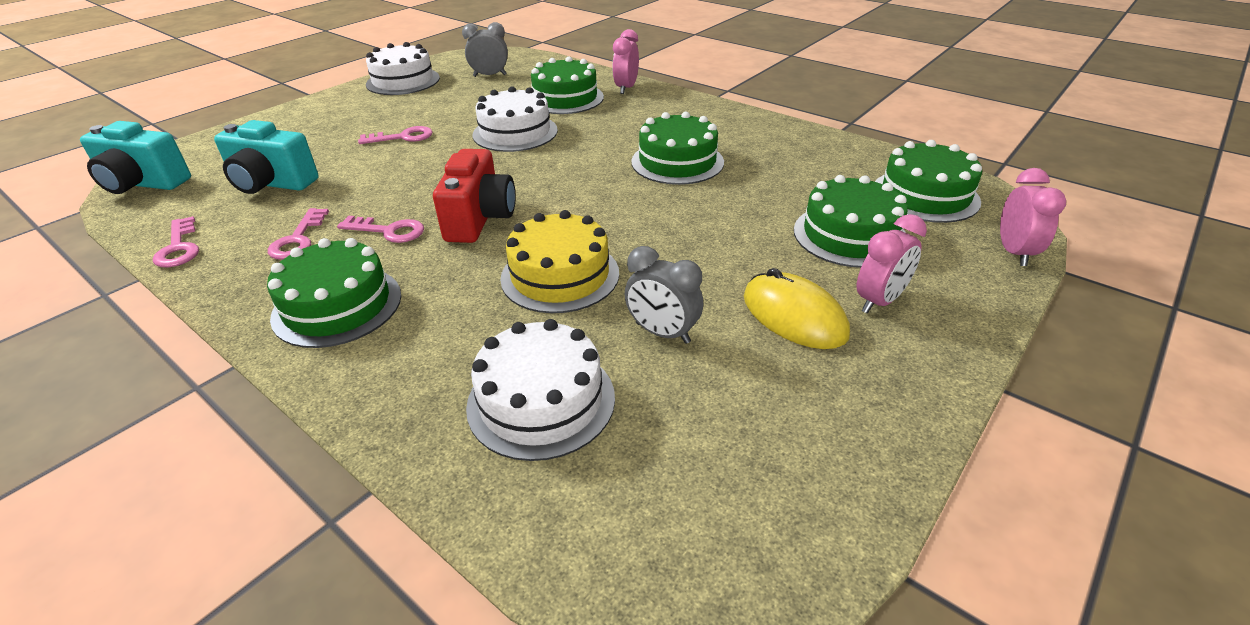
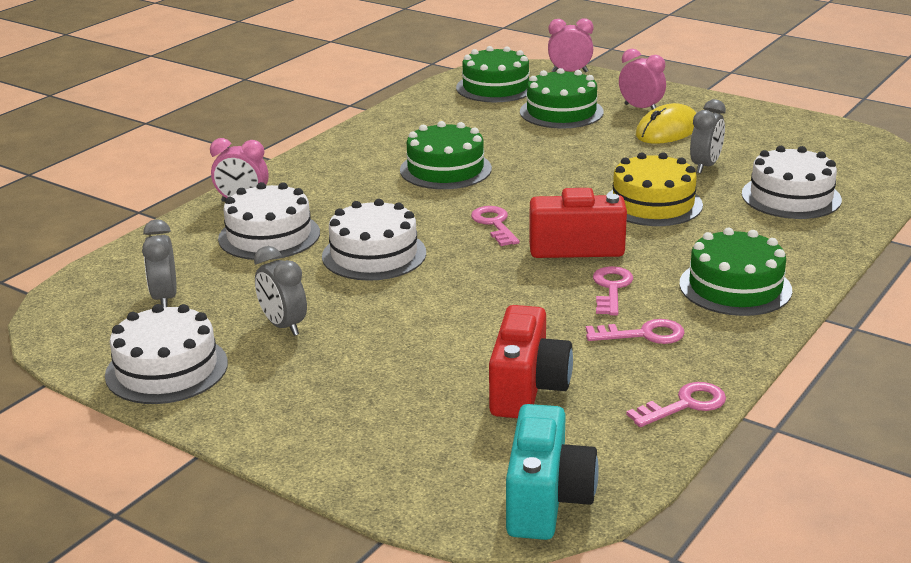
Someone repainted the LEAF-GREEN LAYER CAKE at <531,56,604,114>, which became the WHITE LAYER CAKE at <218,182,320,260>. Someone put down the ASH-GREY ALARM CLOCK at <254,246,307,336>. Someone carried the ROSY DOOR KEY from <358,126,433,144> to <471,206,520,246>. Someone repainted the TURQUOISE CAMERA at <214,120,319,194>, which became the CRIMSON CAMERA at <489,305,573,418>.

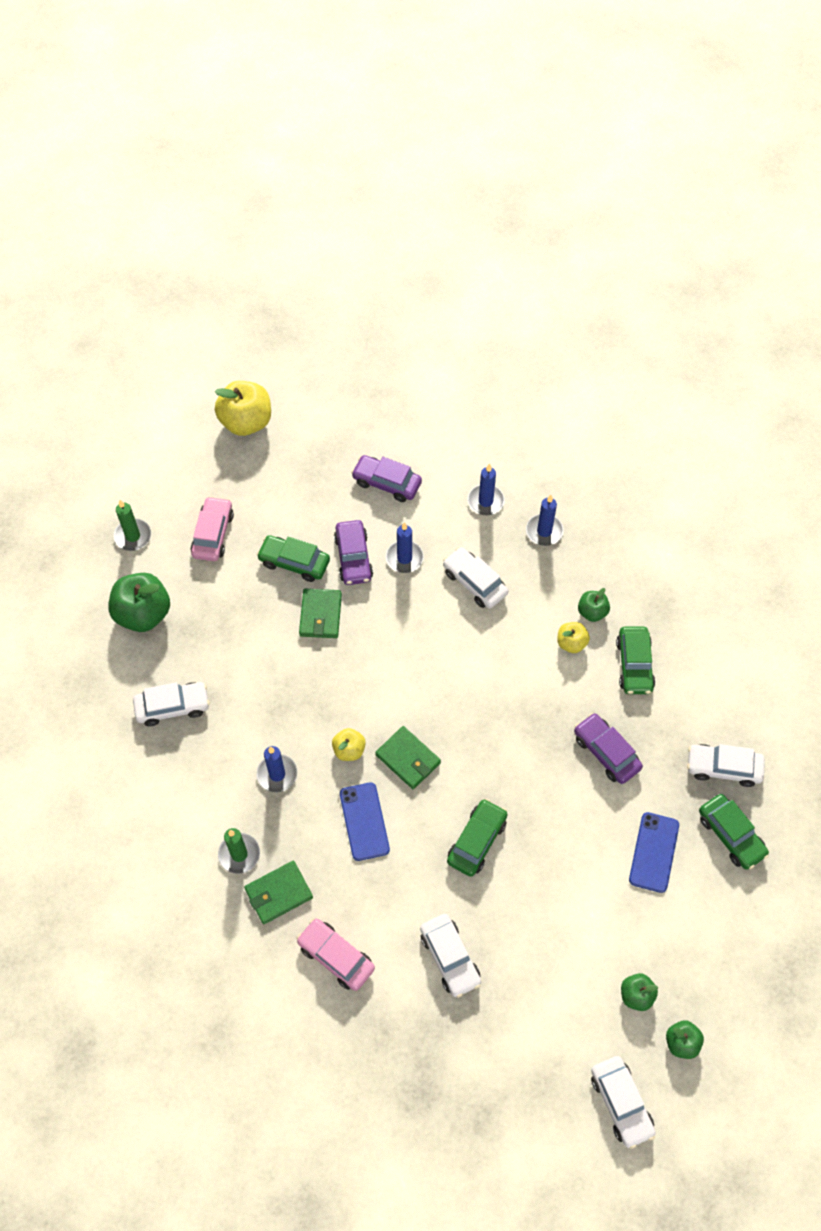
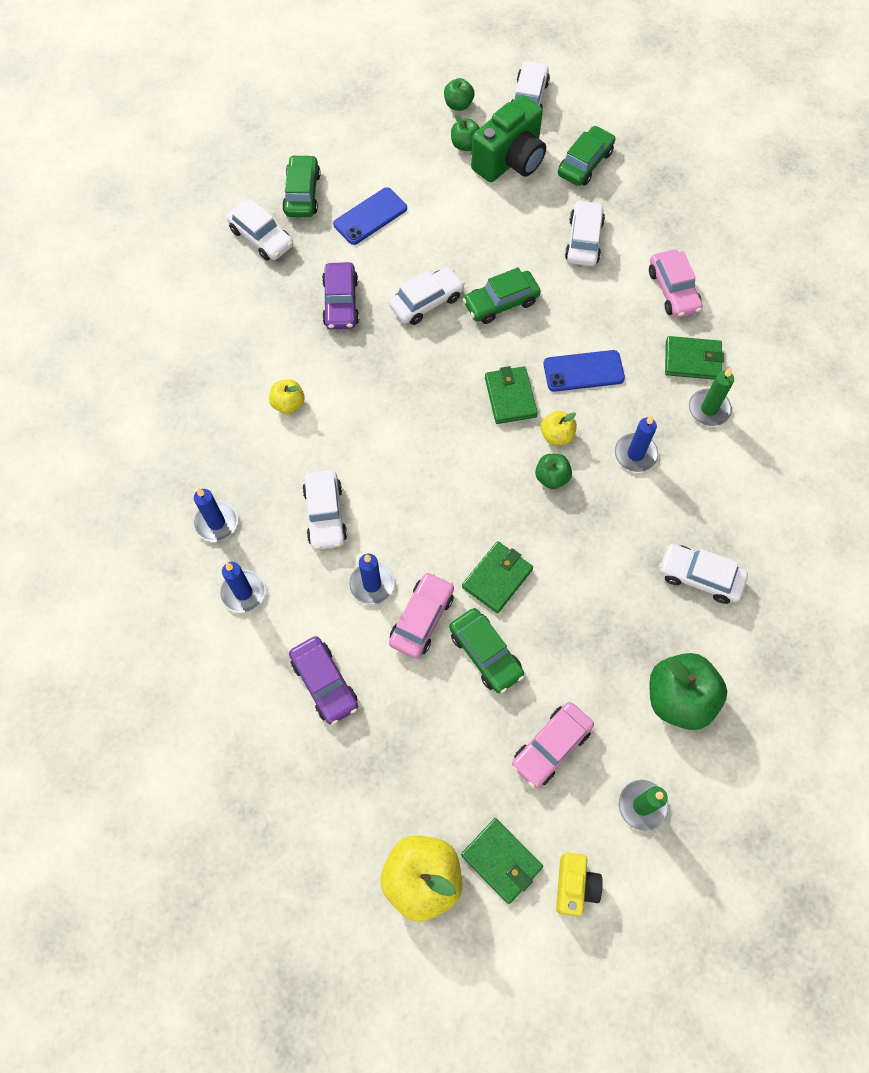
Someone put down the WHITE AUTOMOBILE at <389,267,465,325>. Someone repainted the PURPLE AUTOMOBILE at <334,520,373,585>, which became the ROSY AUTOMOBILE at <389,572,454,658>. Someone put down the LEAF-GREEN BILLFOLD at <461,818,543,904>. Someone put down the LEAF-GREEN CAMERA at <471,95,546,182>. Someone carried the LEAF-GREEN TOY APPLE from <578,588,610,622> to <535,454,572,489>. Someone rotated the ROYAL BLUE PHONE at <340,782,390,861> by 60 degrees clockwise. Someone put down the GOLDEN CAMERA at <556,852,603,916>. Someone carried the LEAF-GREEN AUTOMOBILE from <616,627,655,694> to <558,126,615,186>.

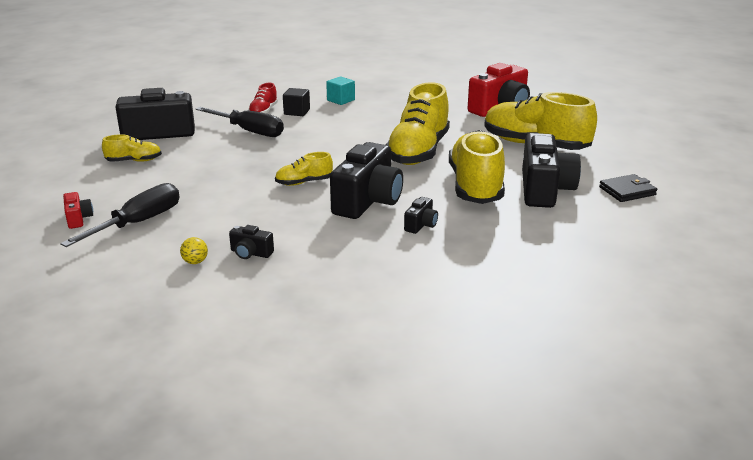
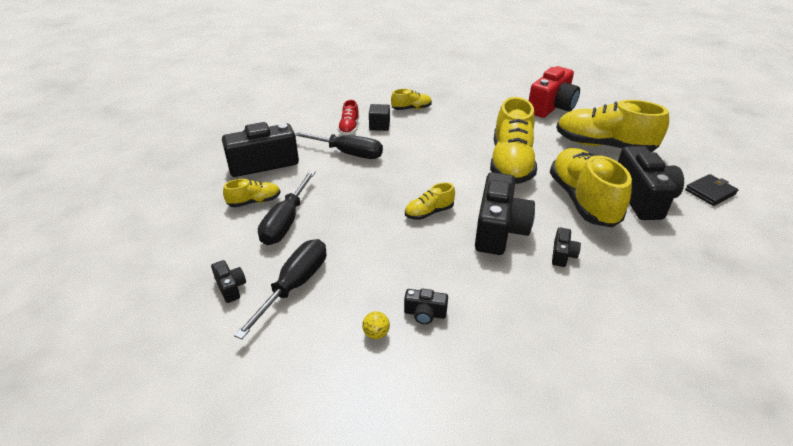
Someone repainted the CRIMSON CAMERA at <63,192,93,229>, which became the JET-BLACK CAMERA at <211,260,246,303>. Someone put down the JET-BLACK FLAT SCREWDRIVER at <258,170,316,245>. Someone swapped the TURQUOISE CUBE at <326,76,355,105> for the GOLDEN LACE-UP SHOE at <391,89,432,110>.

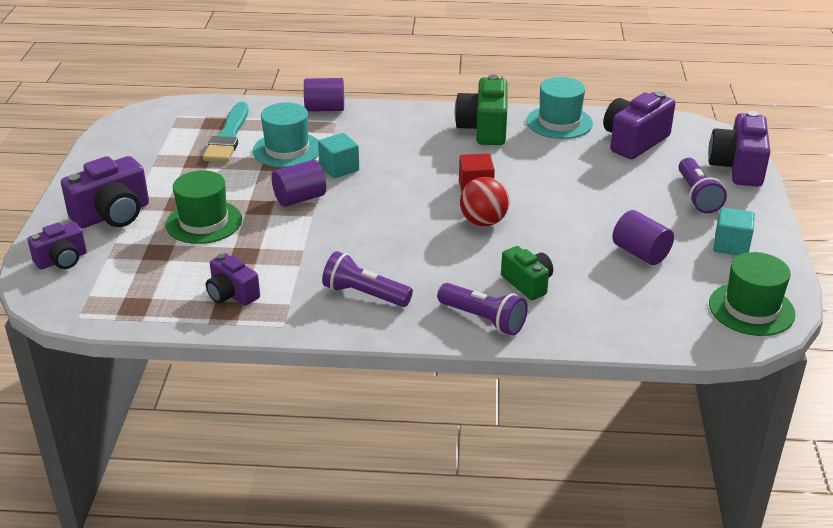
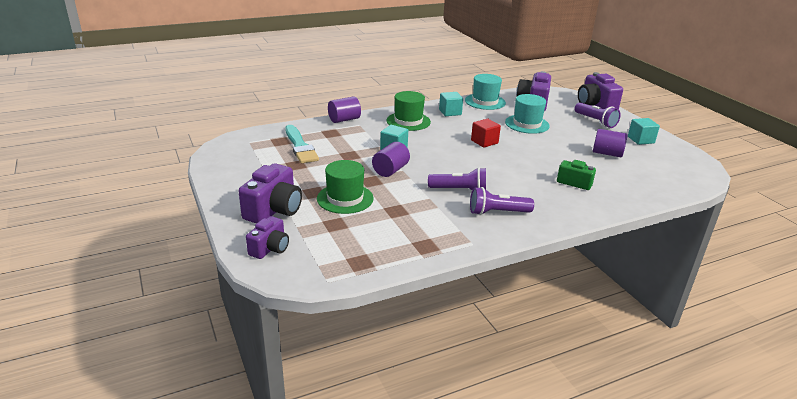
Someone carried the LEAF-GREEN TOP HAT from <709,252,795,336> to <386,91,431,131>. Someone carried the PURPLE FLASHLIGHT from <437,283,528,335> to <428,167,486,190>. Someone swapped the LEAF-GREEN CAMERA at <455,74,507,145> for the TURQUOISE CUBE at <439,92,463,116>. Someone carried the TURQUOISE TOP HAT from <253,103,319,168> to <505,94,550,134>. Someone took away the PURPLE CAMERA at <206,253,260,306>. Someone took away the CRIMSON BALL at <460,177,509,226>.

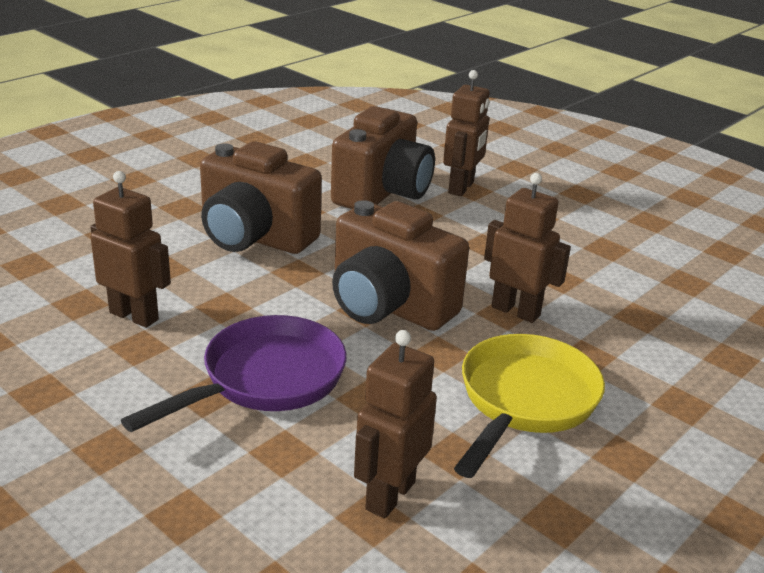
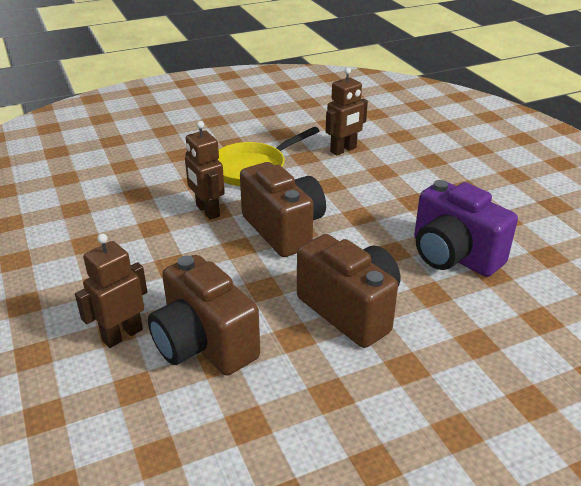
Someone rotated the RUSSET CAMERA at <331,106,435,209> by 90 degrees counterclockwise. Someone swapped the RUSSET ROBOT FIGURE at <91,171,171,328> for the PURPLE CAMERA at <414,180,518,277>. Someone took away the PURPLE PAN at <121,315,347,432>.

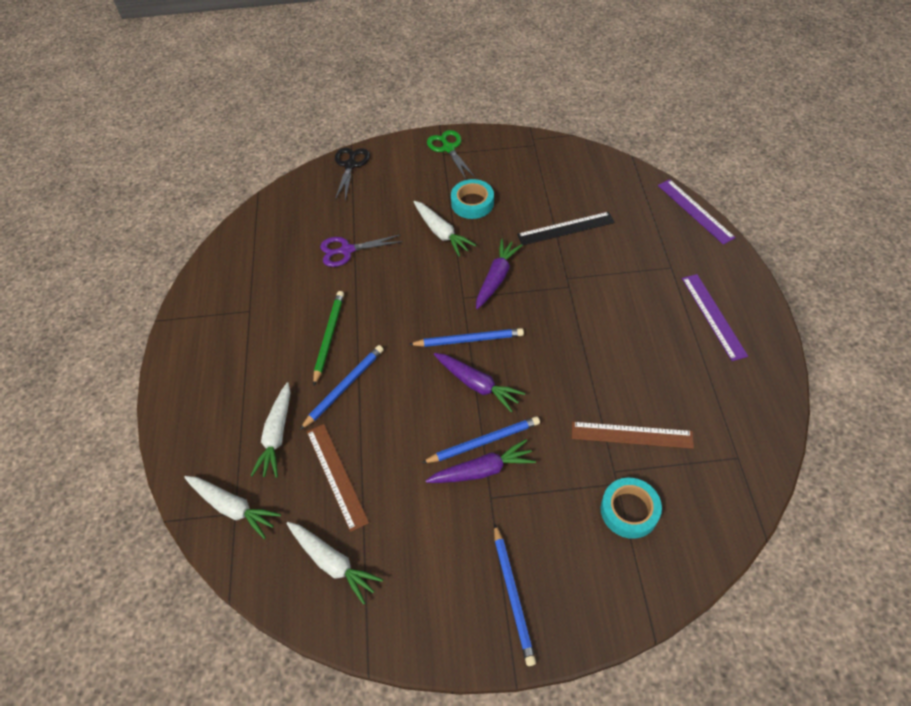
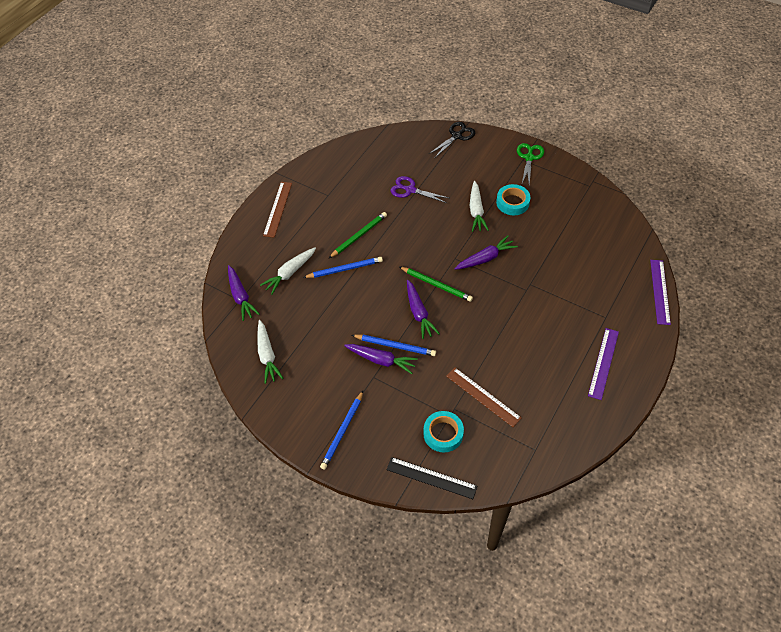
Someone repainted the WHITE ROOT VEGETABLE at <184,476,281,539>, which became the PURPLE ROOT VEGETABLE at <228,265,260,321>. Someone carried the RUSSET MEASURING STICK from <307,424,369,532> to <263,182,292,238>. Someone carried the JET-BLACK MEASURING STICK from <517,212,615,246> to <386,457,477,499>. Someone repainted the ROYAL BLUE LEAD PENCIL at <409,328,524,347>, which became the LEAF-GREEN LEAD PENCIL at <399,266,473,302>.

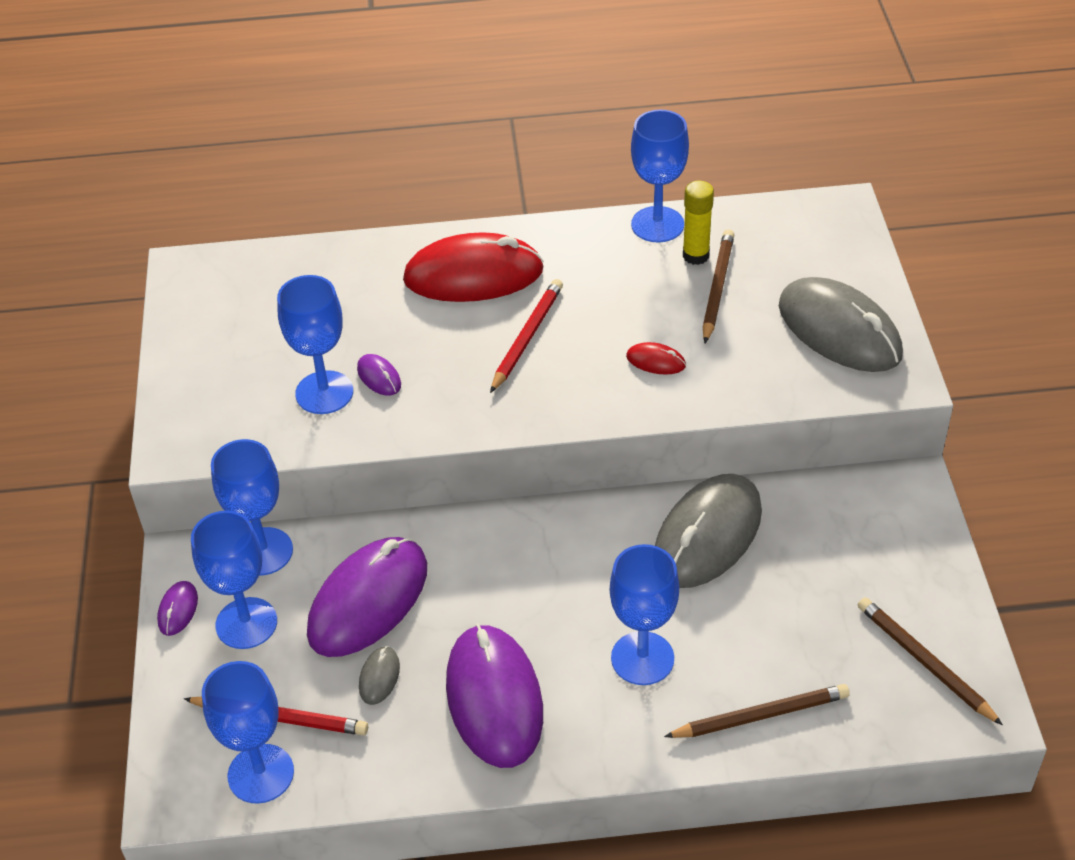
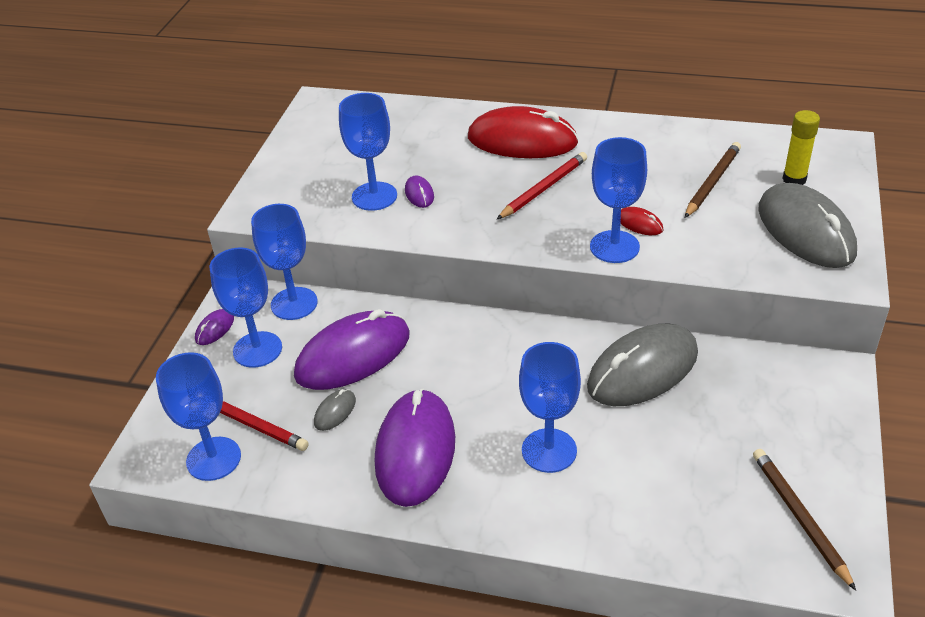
Someone carried the ROYAL BLUE CHALICE from <631,110,689,243> to <590,137,647,263>. Someone carried the GOLDEN STICK OF GLUE from <683,181,714,265> to <782,110,820,185>. Someone took away the RUSSET LEAD PENCIL at <664,684,850,738>.

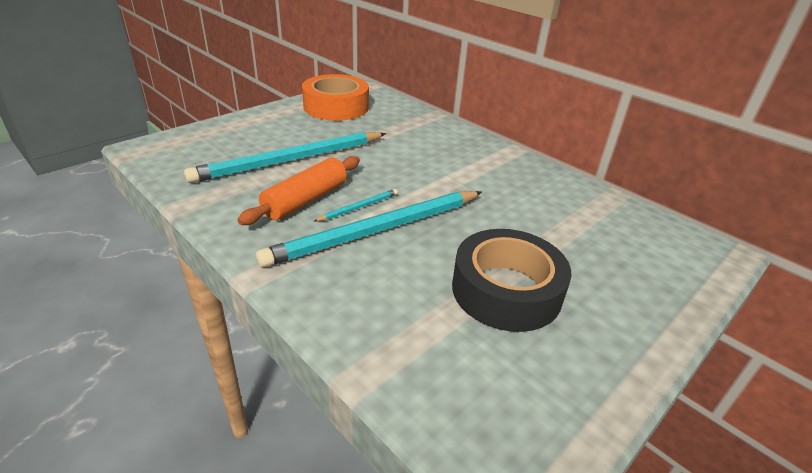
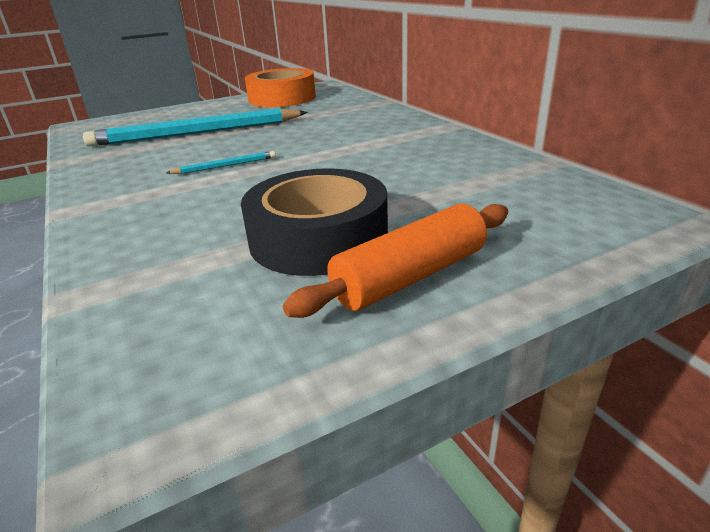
Someone carried the ORANGE-COLOURED DOUGH ROLLER from <238,156,360,225> to <283,204,508,318>. Someone took away the TURQUOISE LEAD PENCIL at <256,191,482,268>.

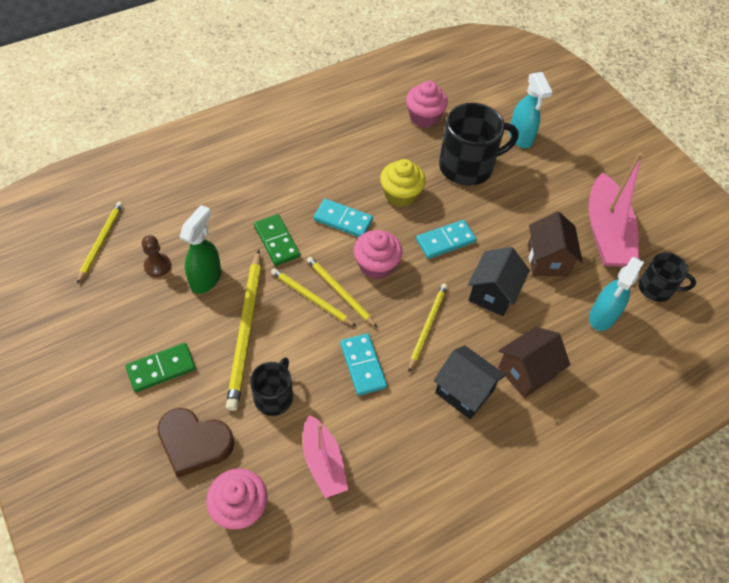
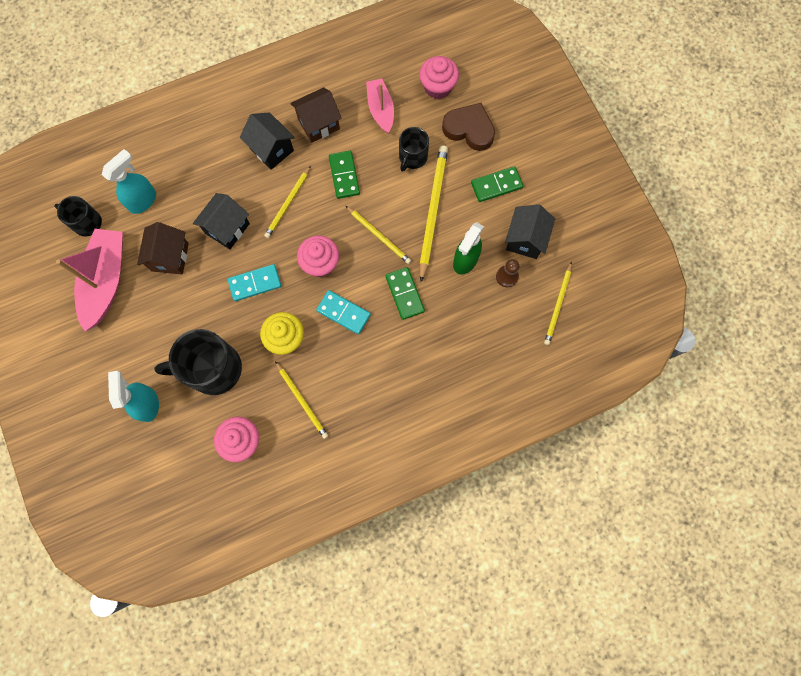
Someone carried the GOLDEN LEAD PENCIL from <307,257,378,328> to <275,361,328,439>. Someone carried the RUSSET HOUSE from <498,327,570,398> to <290,87,342,143>. Someone repainted the TURQUOISE DOMINO PIECE at <340,333,387,396>, which became the LEAF-GREEN DOMINO PIECE at <329,151,360,199>. Someone put down the JET-BLACK HOUSE at <505,204,555,259>.

